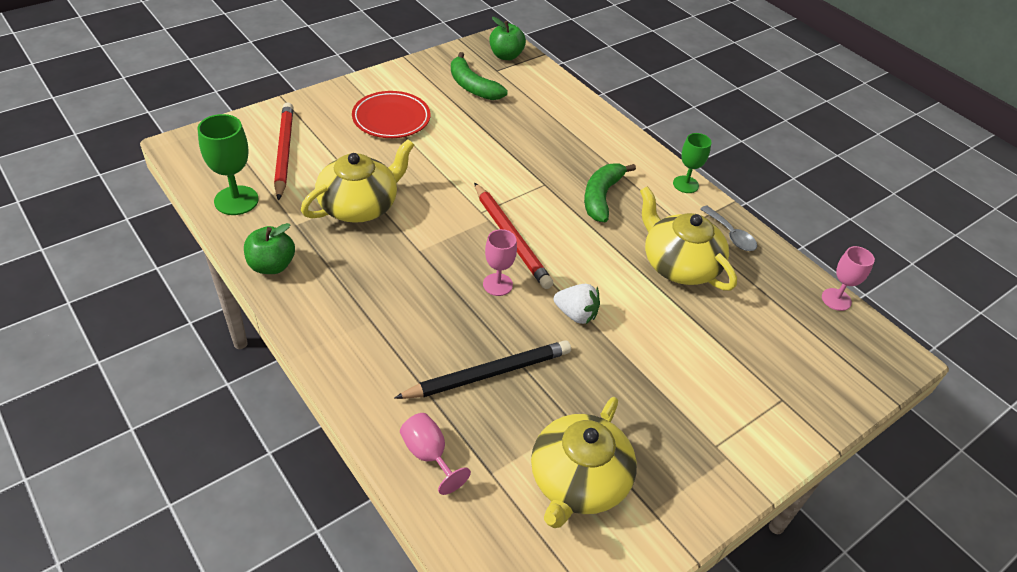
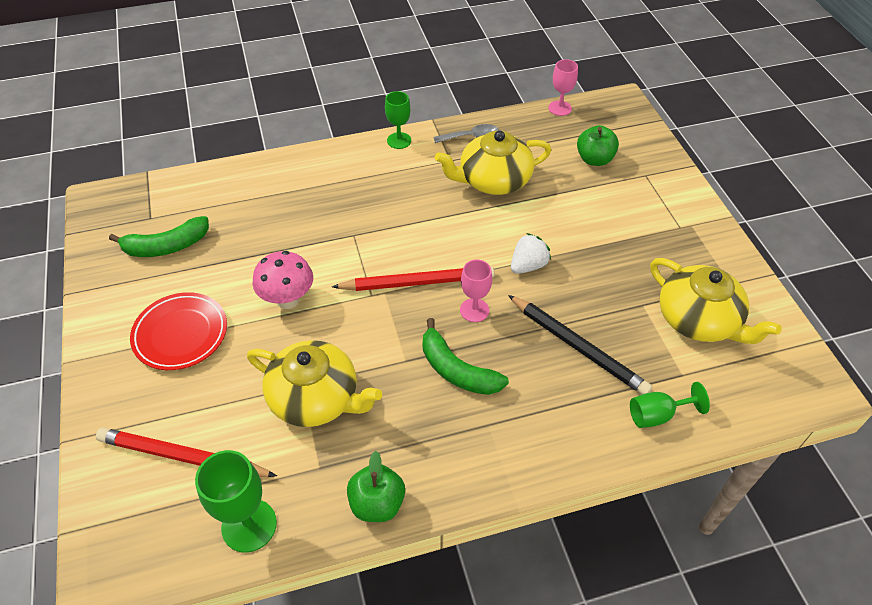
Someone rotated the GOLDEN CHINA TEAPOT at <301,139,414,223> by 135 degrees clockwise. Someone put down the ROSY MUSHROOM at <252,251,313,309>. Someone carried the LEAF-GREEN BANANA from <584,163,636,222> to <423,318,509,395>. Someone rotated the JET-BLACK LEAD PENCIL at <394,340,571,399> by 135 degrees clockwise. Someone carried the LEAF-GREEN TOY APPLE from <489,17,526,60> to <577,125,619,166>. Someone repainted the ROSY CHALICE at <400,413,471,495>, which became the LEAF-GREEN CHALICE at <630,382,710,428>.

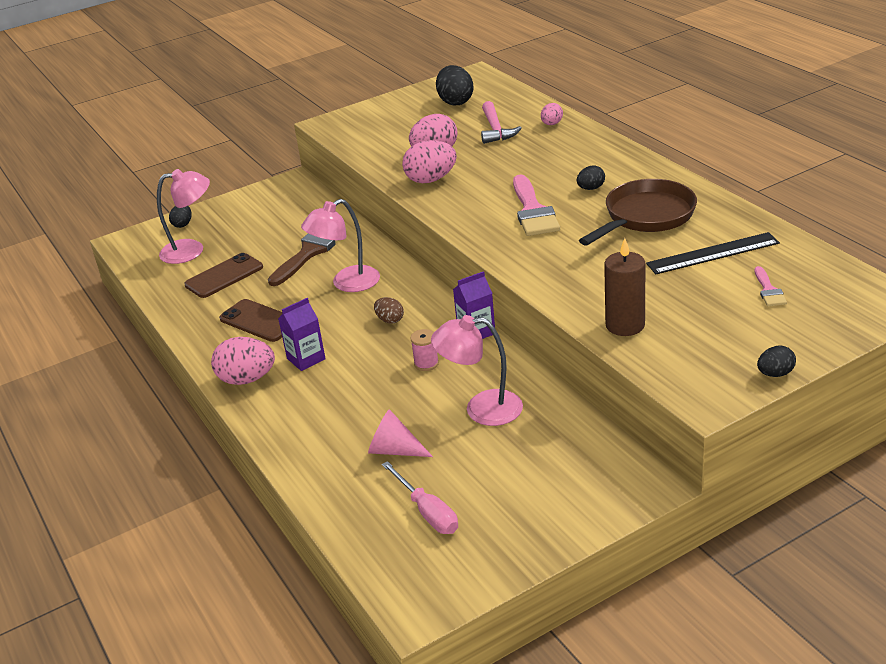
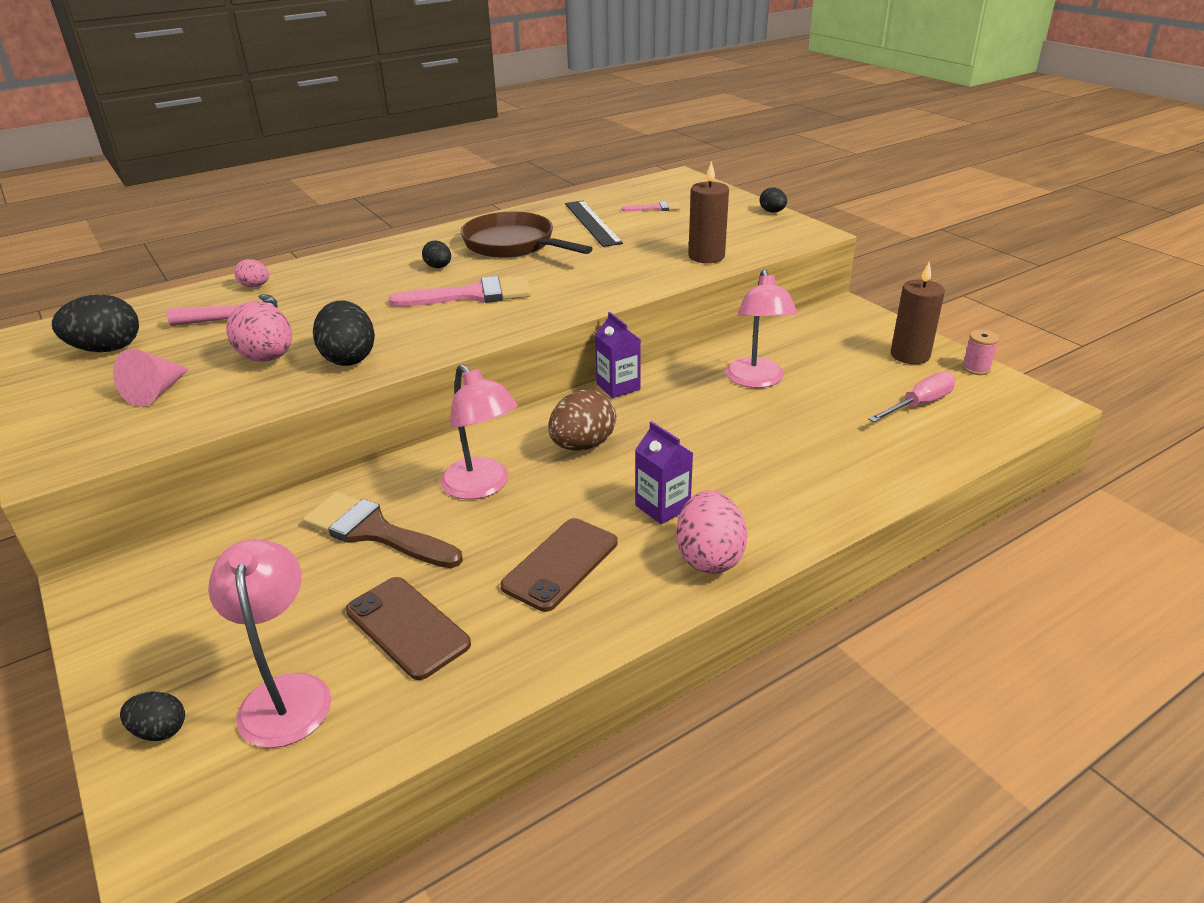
Someone carried the ROSY CONE SHAPE from <368,409,433,457> to <113,348,189,407>. Someone repainted the ROSY EGG at <402,140,457,183>, which became the JET-BLACK EGG at <313,301,375,366>. Someone scaled the RUSSET EGG at <374,297,404,324> by 1.81. Someone put down the RUSSET WAX CANDLE at <891,262,945,364>. Someone carried the ROSY REEL OF THREAD from <410,329,439,371> to <962,330,999,375>.

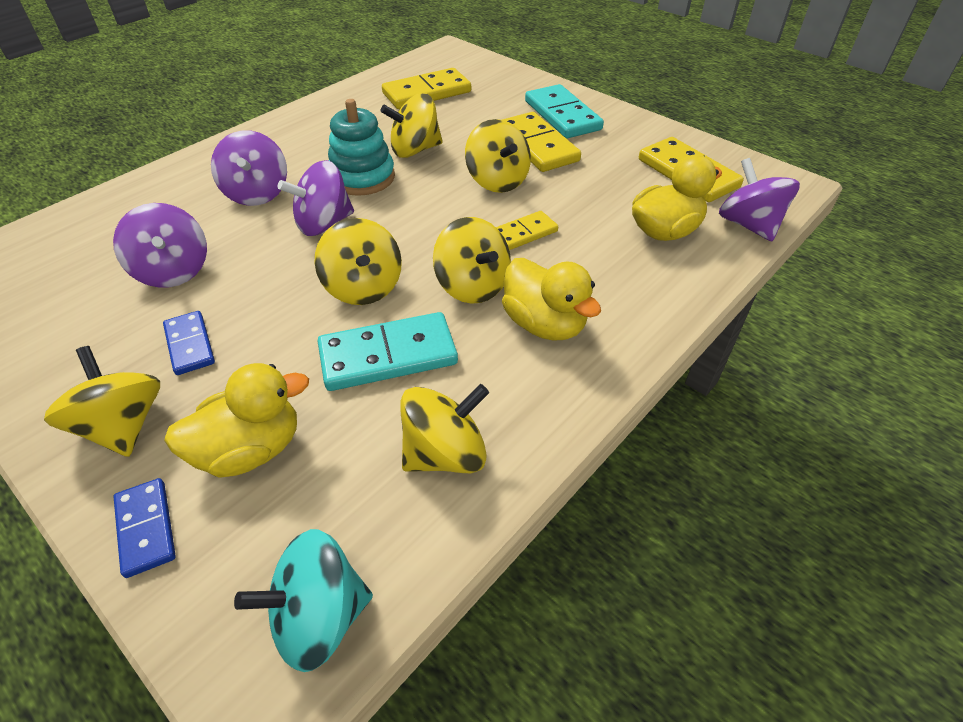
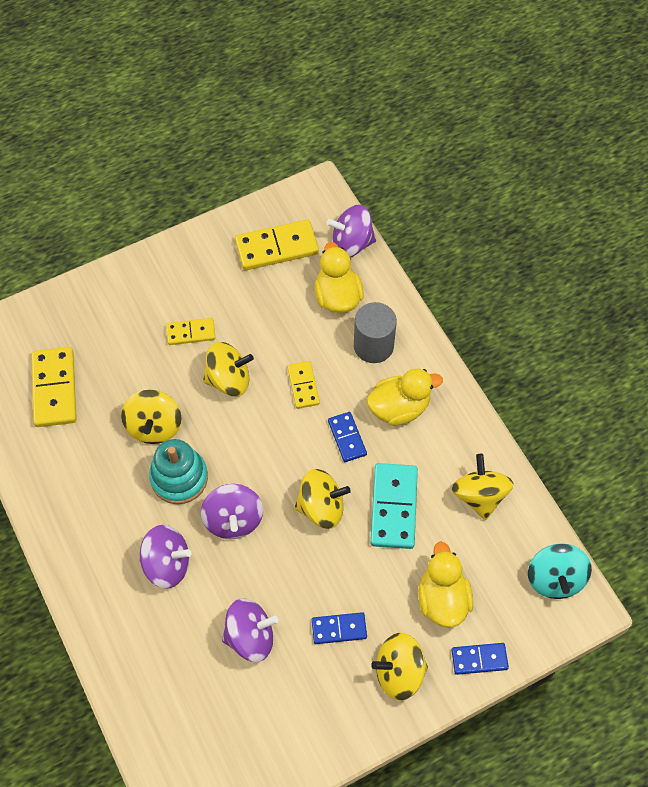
Someone scaled the GOLDEN DOMINO PIECE at <502,112,581,172> by 0.59. Someone swapped the GOLDEN WHIRLIGIG at <433,217,511,304> for the ROYAL BLUE DOMINO PIECE at <328,412,367,462>. Someone put down the ASH-GREY SOLID CYLINDER at <354,302,397,363>. Someone took away the TURQUOISE DOMINO PIECE at <525,84,604,138>.

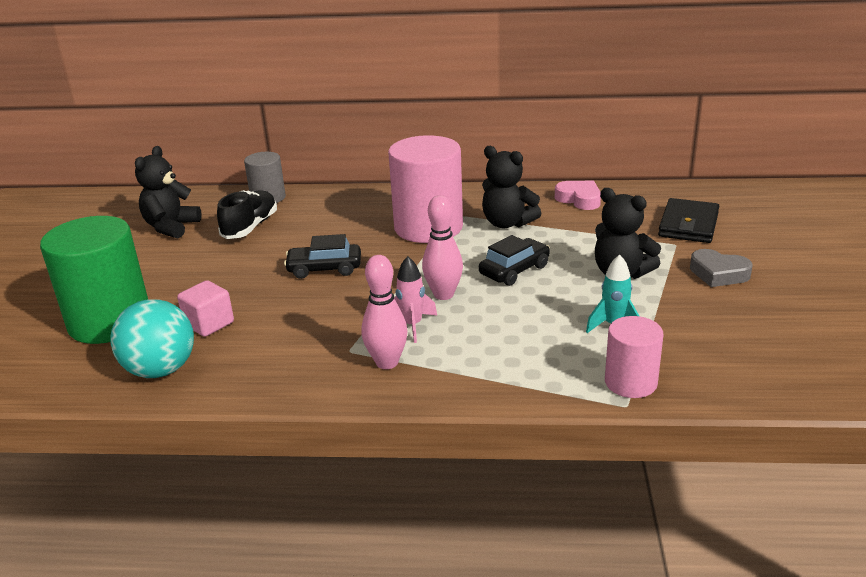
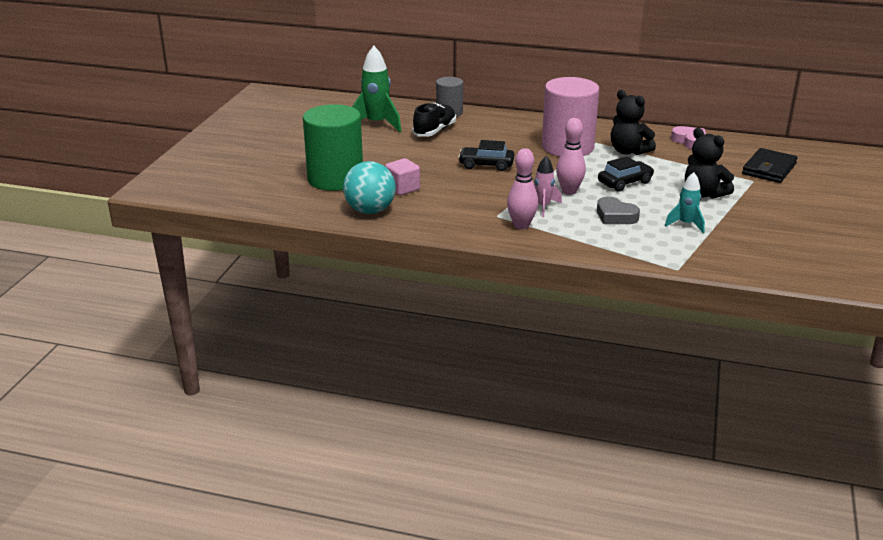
Someone swapped the JET-BLACK TEDDY at <135,146,202,238> for the LEAF-GREEN ROCKET at <352,46,402,132>. Someone carried the ASH-GREY HEART from <690,249,753,287> to <597,196,640,224>. Someone took away the ROSY SOLID CYLINDER at <605,316,664,398>.

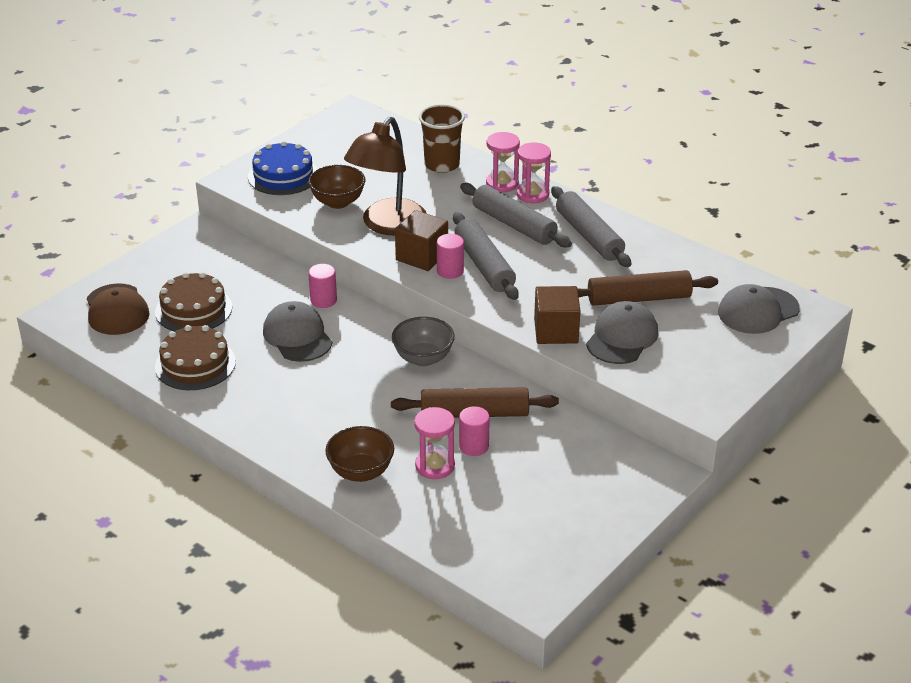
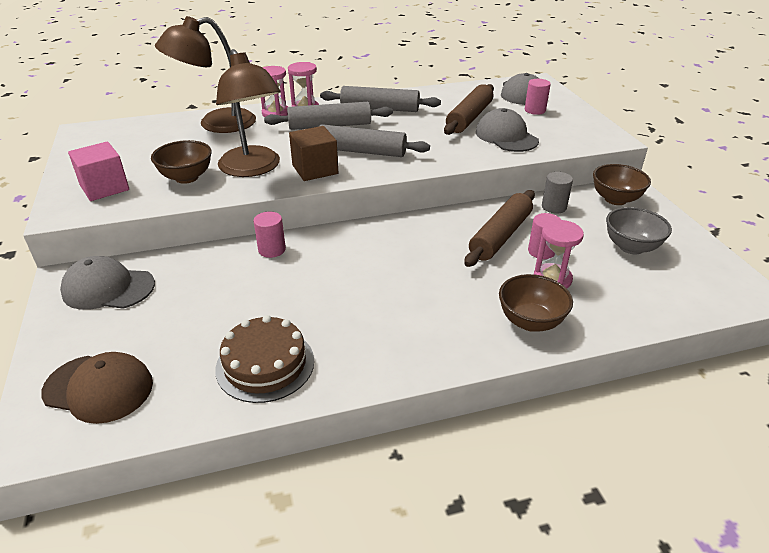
Someone carried the ASH-GREY BASEBALL CAP from <263,301,332,362> to <60,256,155,310>. Someone swapped the ROYAL BLUE LAYER CAKE at <248,141,318,195> for the ROSY CUBE at <68,141,129,201>. Someone swapped the RUSSET CUP at <419,104,465,173> for the RUSSET DESK LAMP at <155,16,256,133>. Someone carried the ROSY SOLID CYLINDER from <437,234,464,279> to <525,79,551,115>. Someone put down the ASH-GREY SOLID CYLINDER at <542,172,573,214>. Someone put down the RUSSET BOWL at <593,164,651,205>. Someone carried the ASH-GREY BOWL from <392,317,455,366> to <606,207,672,254>. Someone took away the RUSSET LAYER CAKE at <155,272,232,331>. Someone took away the RUSSET CUBE at <534,286,580,344>.

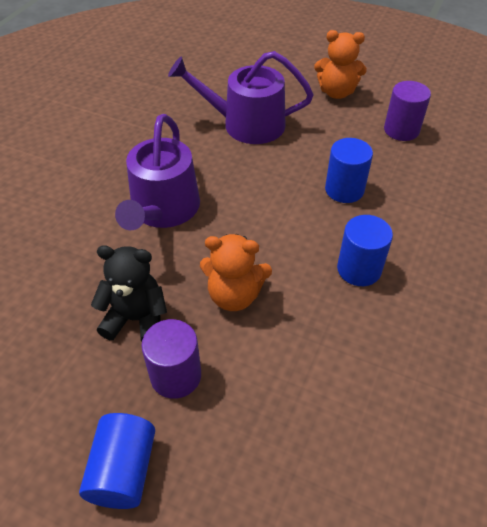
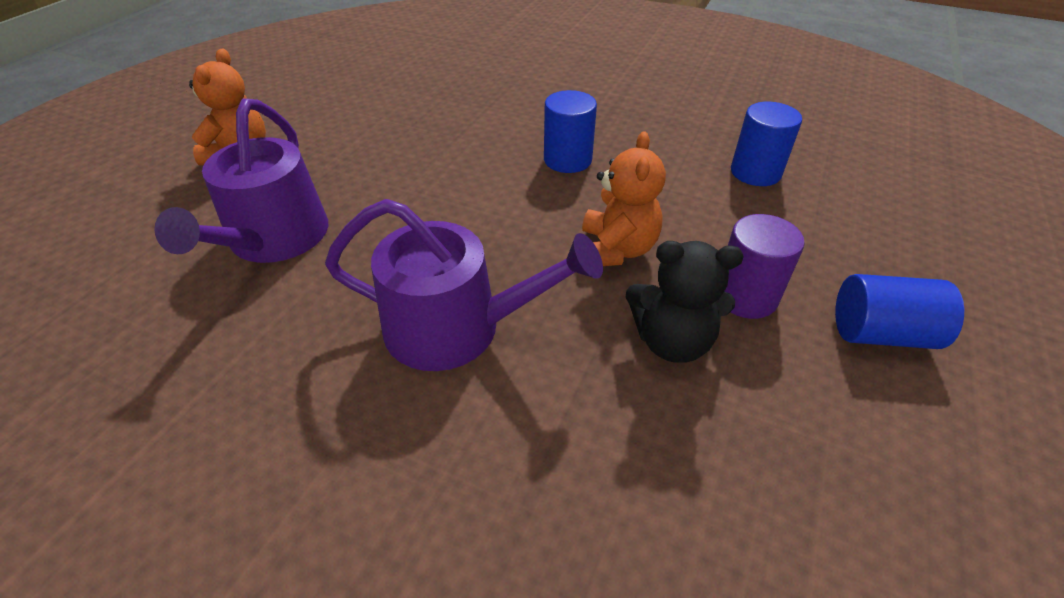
Someone rotated the JET-BLACK TEDDY at <91,245,167,342> by 90 degrees counterclockwise. Someone carried the ROYAL BLUE SOLID CYLINDER from <325,138,373,203> to <731,102,802,186>. Someone took away the PURPLE SOLID CYLINDER at <384,81,431,141>.

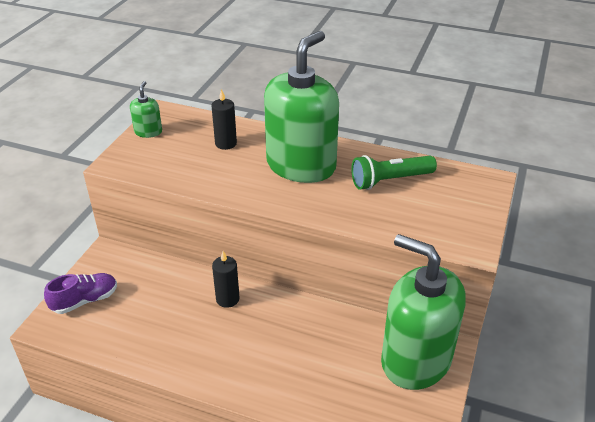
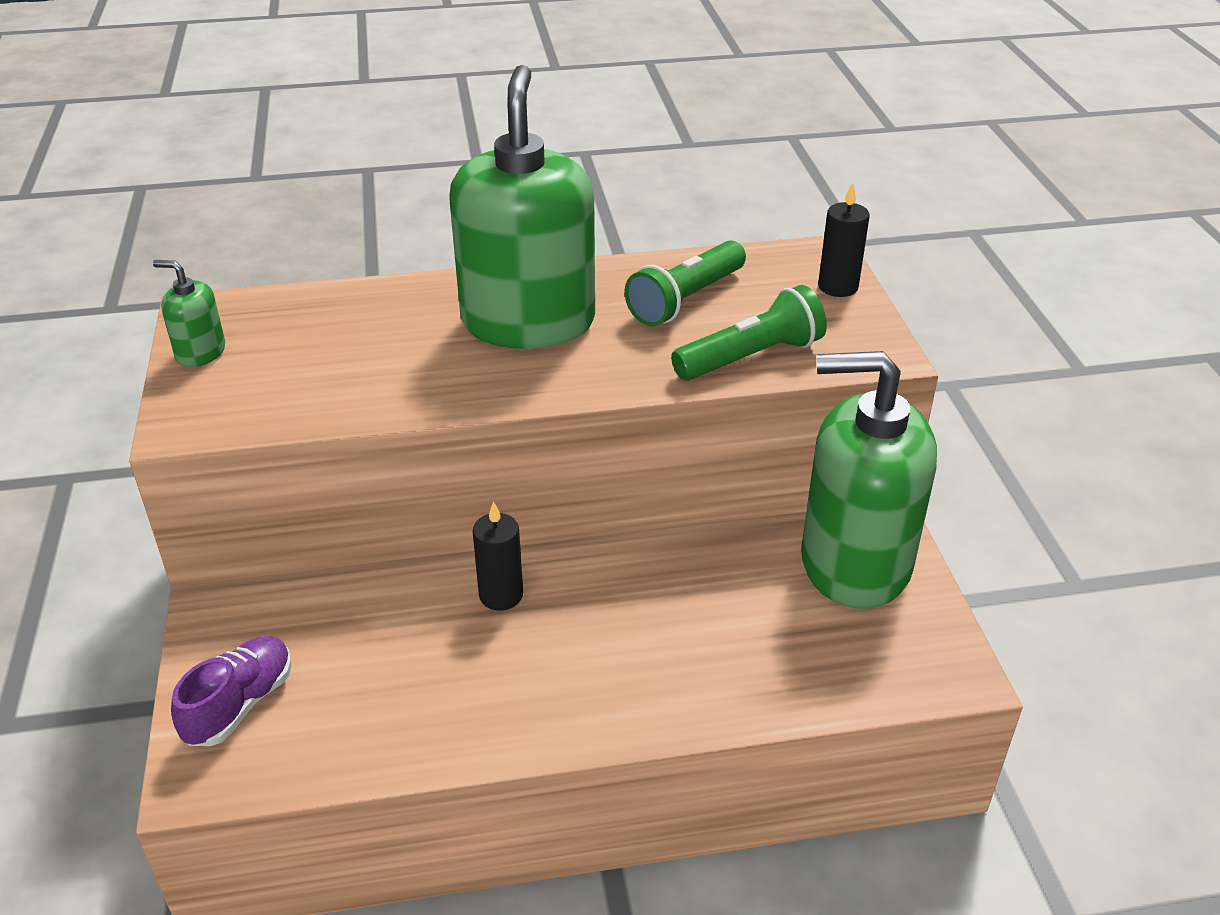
Someone rotated the LEAF-GREEN SOAP DISPENSER at <130,81,162,138> by 45 degrees counterclockwise. Someone put down the LEAF-GREEN FLASHLIGHT at <671,285,827,381>. Someone carried the JET-BLACK WAX CANDLE from <211,89,237,150> to <818,183,870,297>.

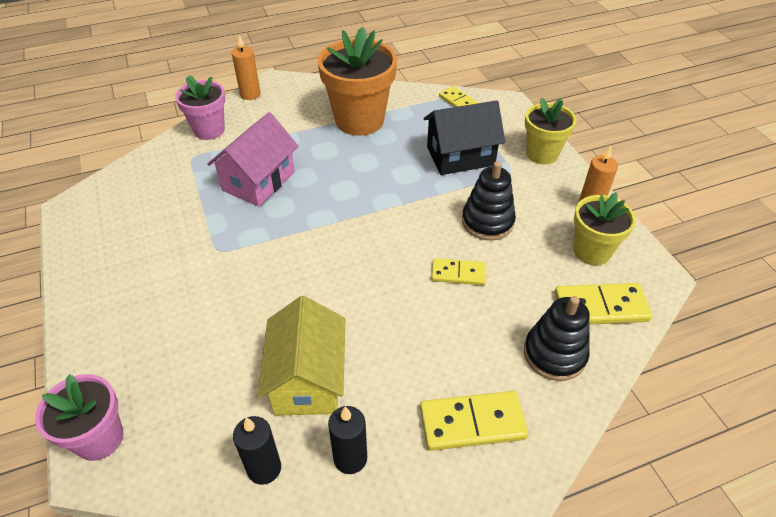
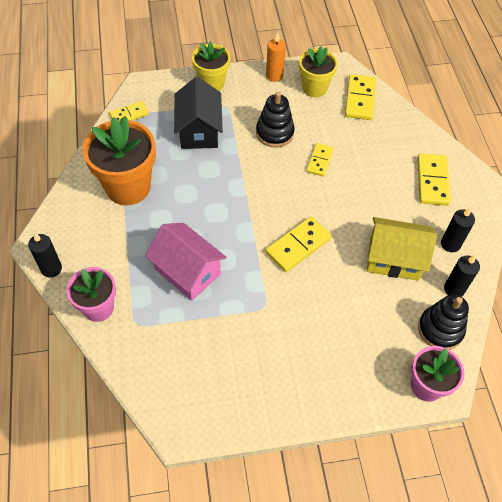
Someone repainted the ORANGE-COLOURED WAX CANDLE at <232,35,261,100>, which became the JET-BLACK WAX CANDLE at <28,232,62,278>. Someone put down the GOLDEN DOMINO PIECE at <265,216,331,272>. Someone carried the JET-BLACK STACKING TOY from <524,296,590,381> to <418,294,469,350>.

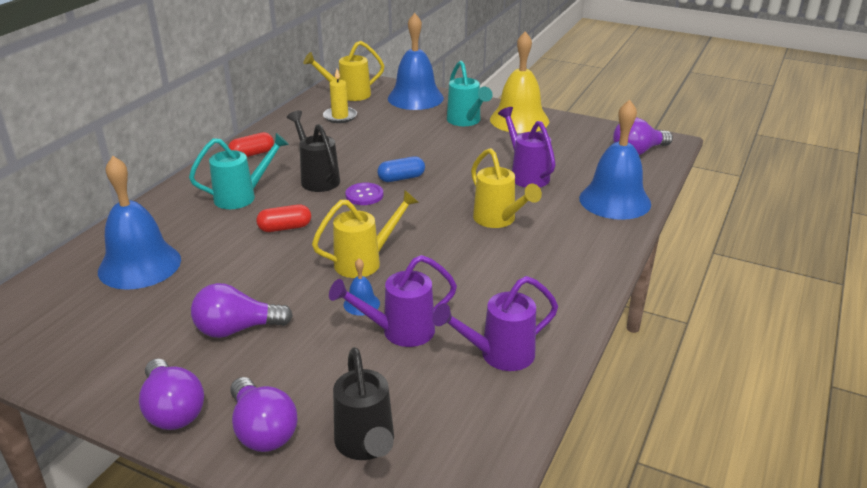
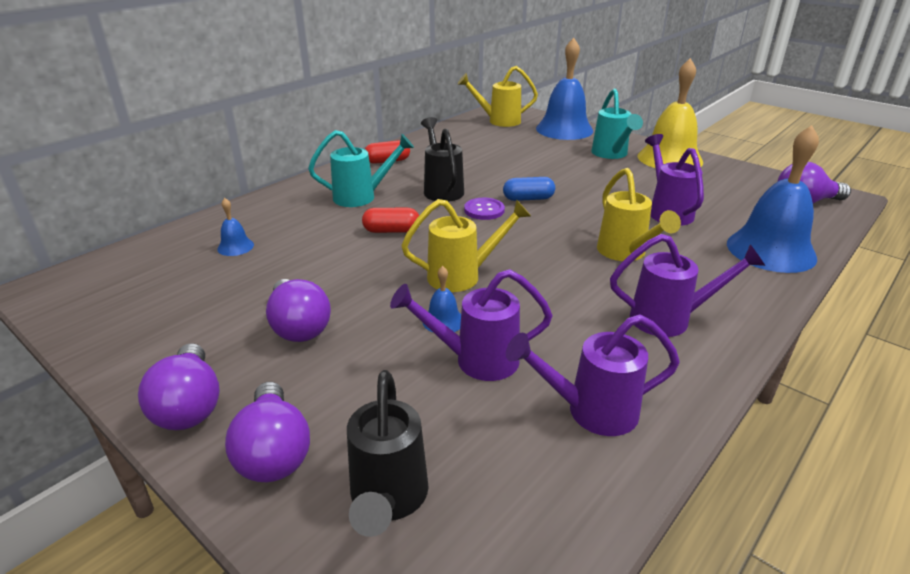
Someone scaled the ROYAL BLUE HAND BELL at <98,156,181,290> by 0.43. Someone rotated the PURPLE LIGHTBULB at <191,283,293,338> by 120 degrees counterclockwise. Someone put down the PURPLE WATERING POT at <610,234,765,337>. Someone took away the GOLDEN WAX CANDLE at <323,69,357,123>.

